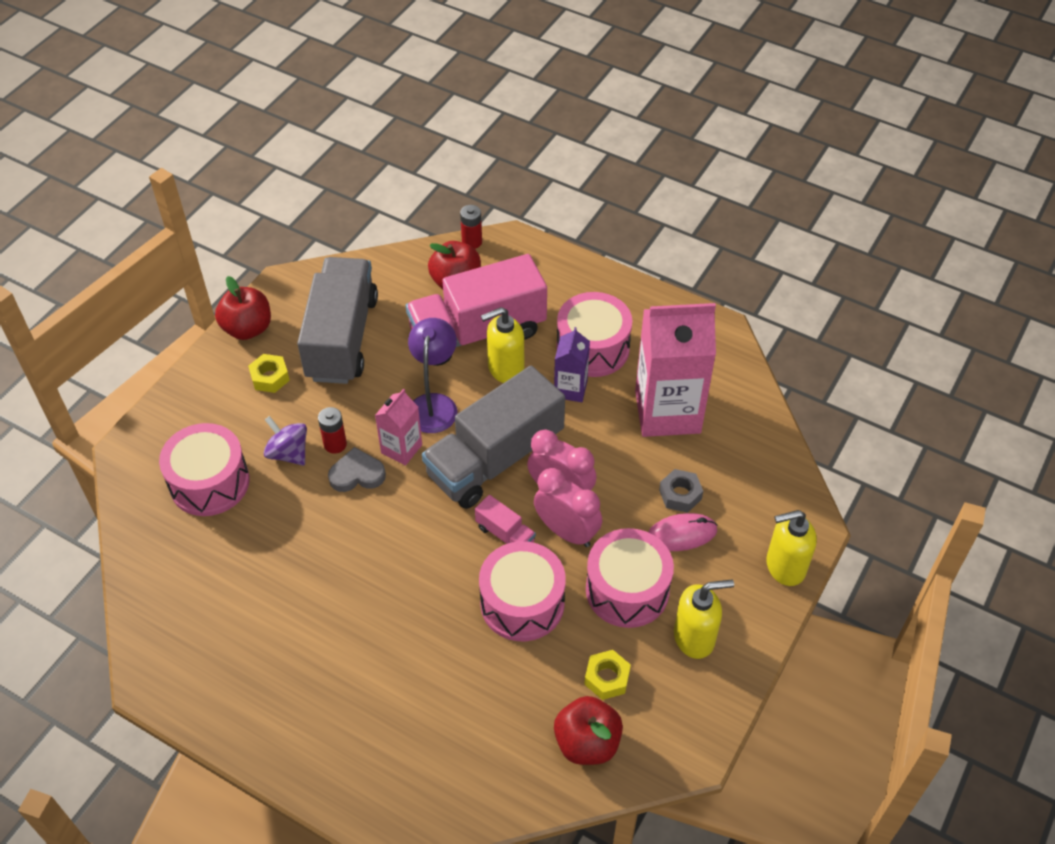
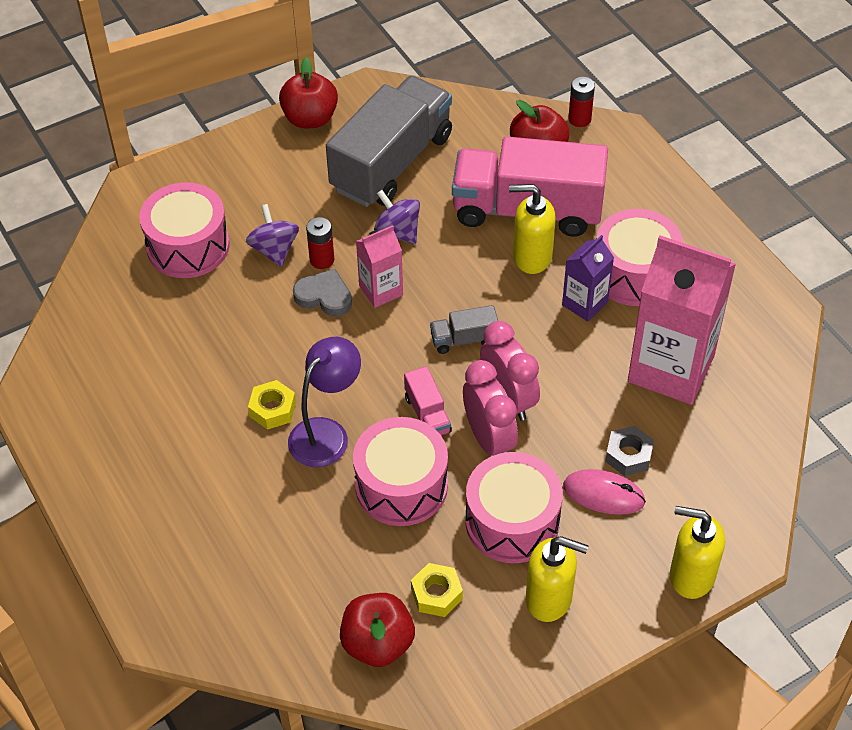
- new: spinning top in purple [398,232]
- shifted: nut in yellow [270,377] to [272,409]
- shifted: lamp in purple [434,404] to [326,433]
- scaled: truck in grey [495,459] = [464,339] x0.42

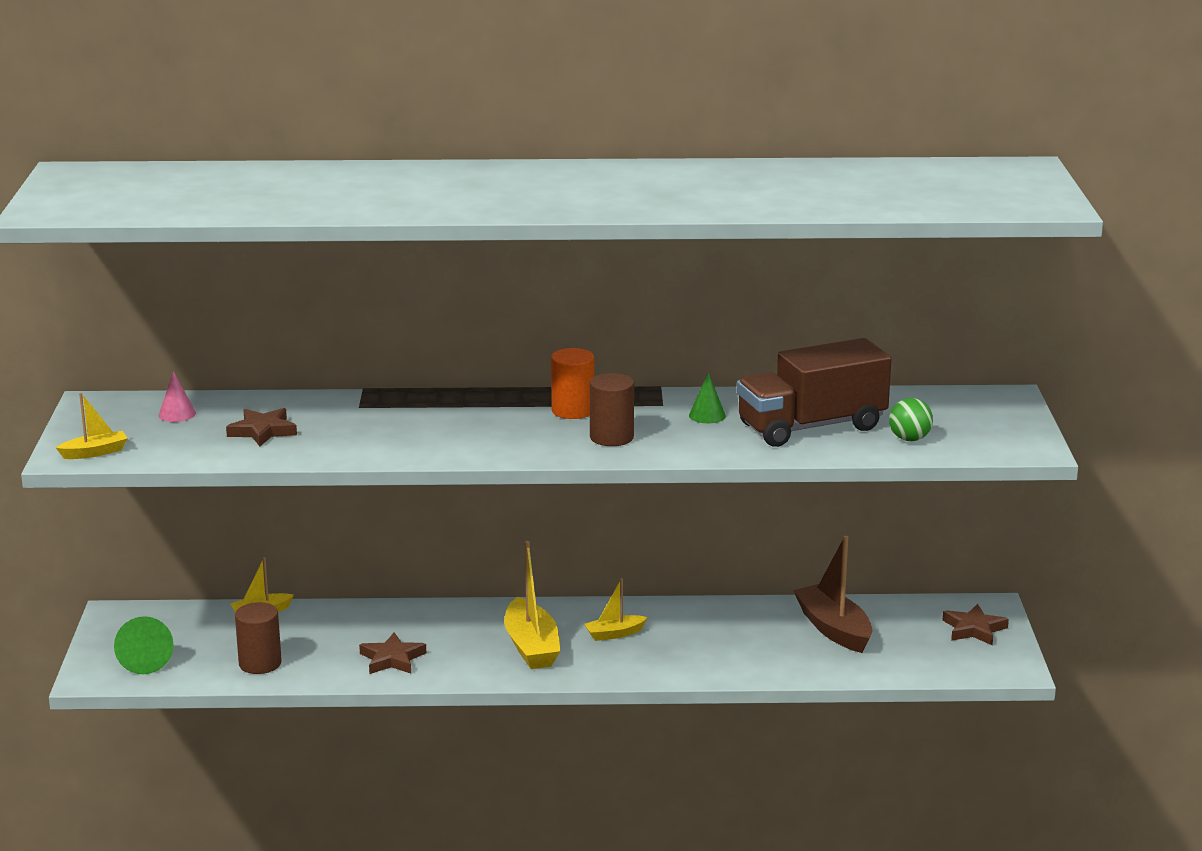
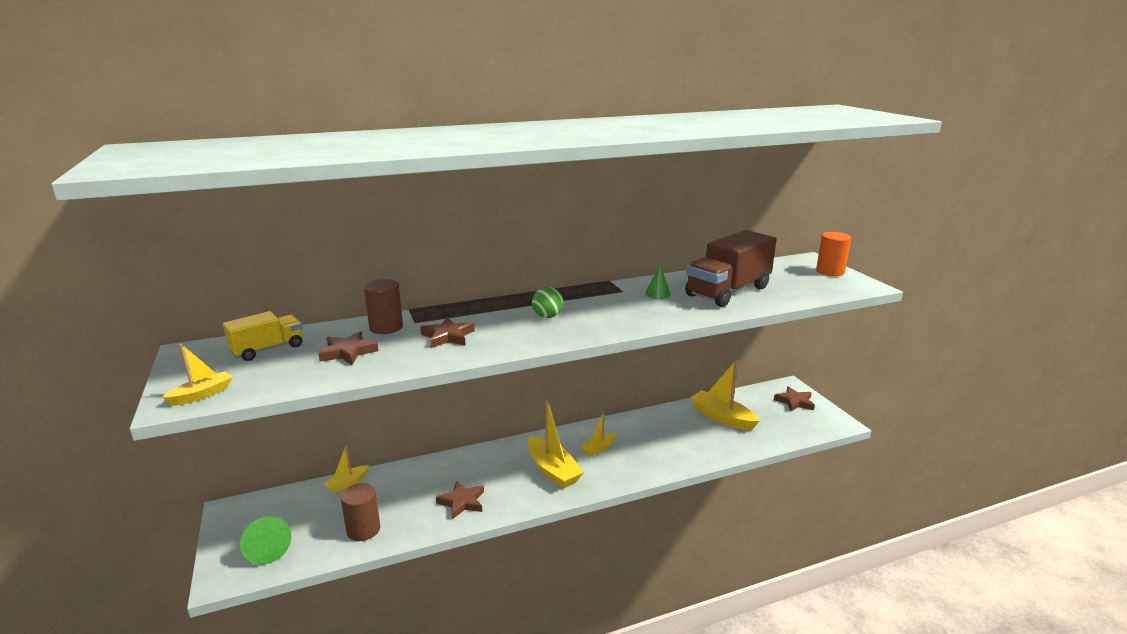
- new: star in brown [448,336]
- shifted: cylinder in orange [572,411] to [830,271]
- shifted: cylinder in brown [611,437] to [386,327]
- shifted: ball in green [909,439] to [547,316]
- swapped: cone in pink [177,414] to truck in yellow [268,349]
- repainted: boat in brown [834,629] to boat in yellow [722,418]

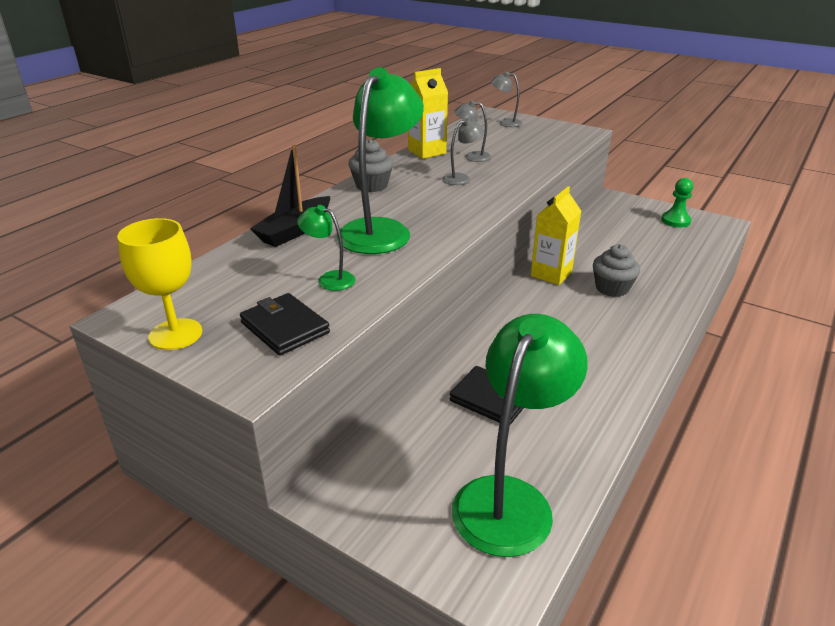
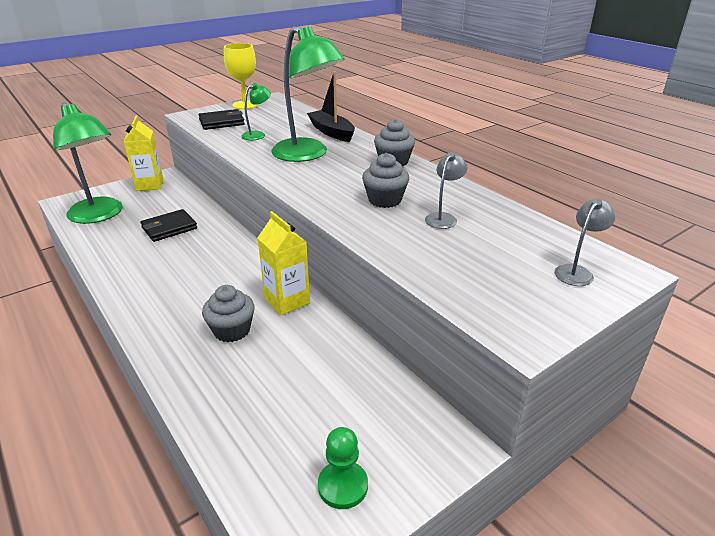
- shifted: carton in yellow [427,152] to [150,185]
- swapped: lamp in grey [461,178] to cupcake in grey [385,200]

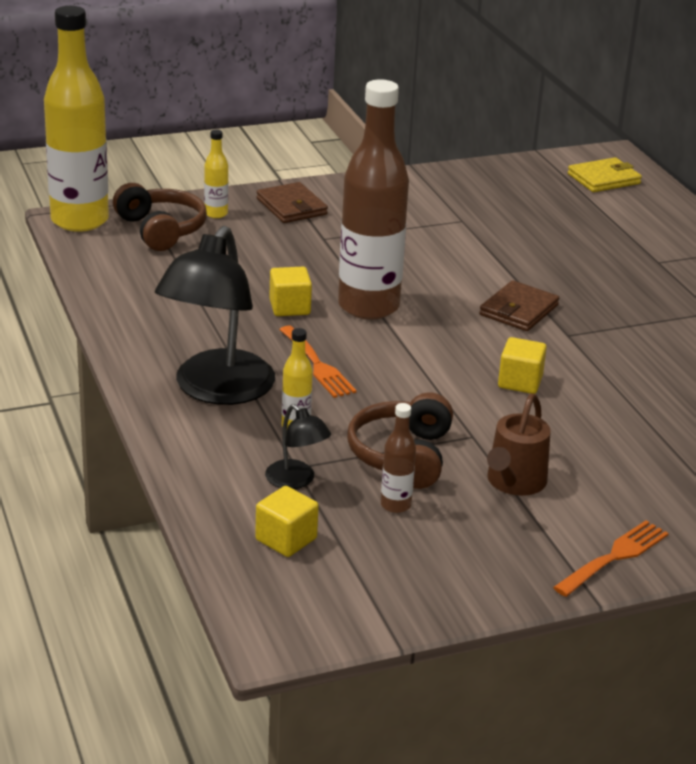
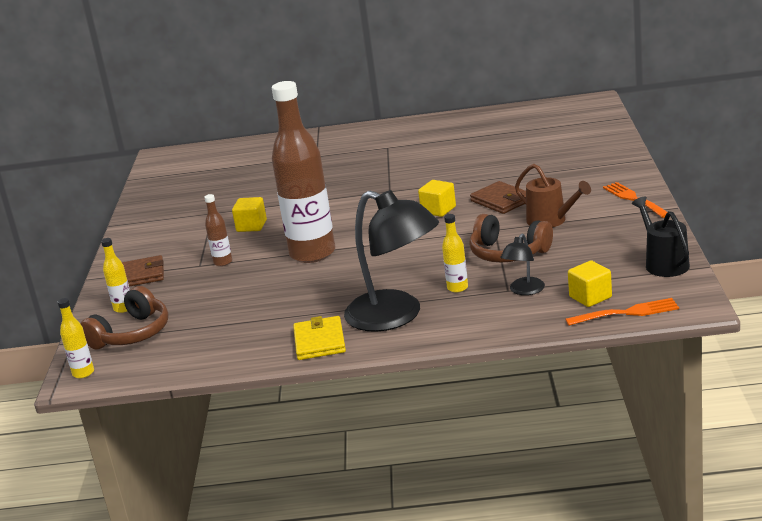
- new: watering can in black [664,263]
- shifted: cube in yellow [289,307] to [251,226]
- shifted: fork in orange [317,364] to [626,313]
- shifted: bottle in brown [395,505] to [223,262]
- shifted: wallet in brown [518,310] to [501,201]
- shifted: wallet in yellow [604,179] to [319,341]
- rotated: headphones in brown [161,230] = [132,334] 135 degrees clockwise
- rotated: lamp in black [296,481] = [524,291] 135 degrees clockwise
- scaled: bottle in yellow [79,221] = [83,373] x0.41

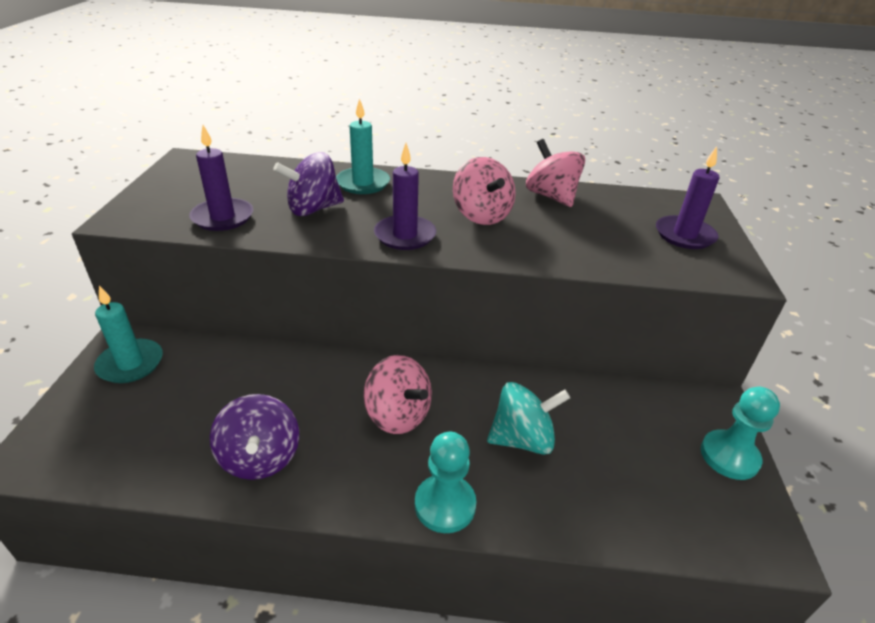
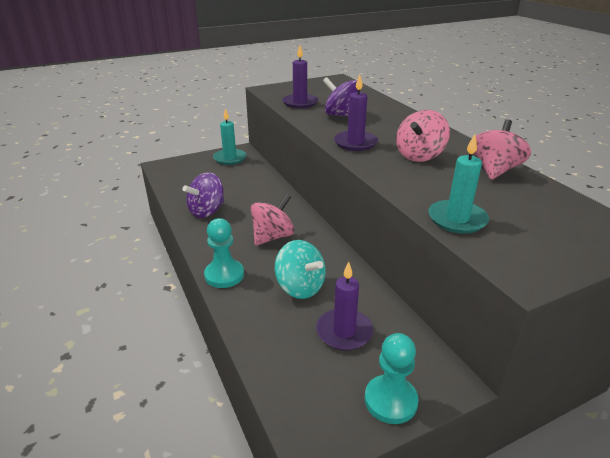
- shifted: candle in turquoise [363,183] to [457,219]
- shifted: candle in purple [684,235] to [344,332]
- rotated: spinning top in pink [398,415] = [272,237] 150 degrees counterclockwise

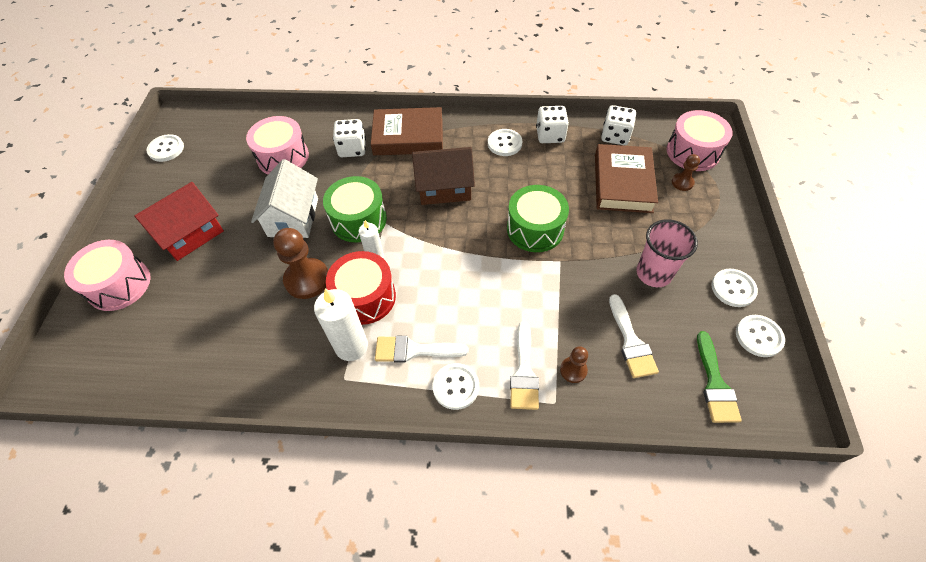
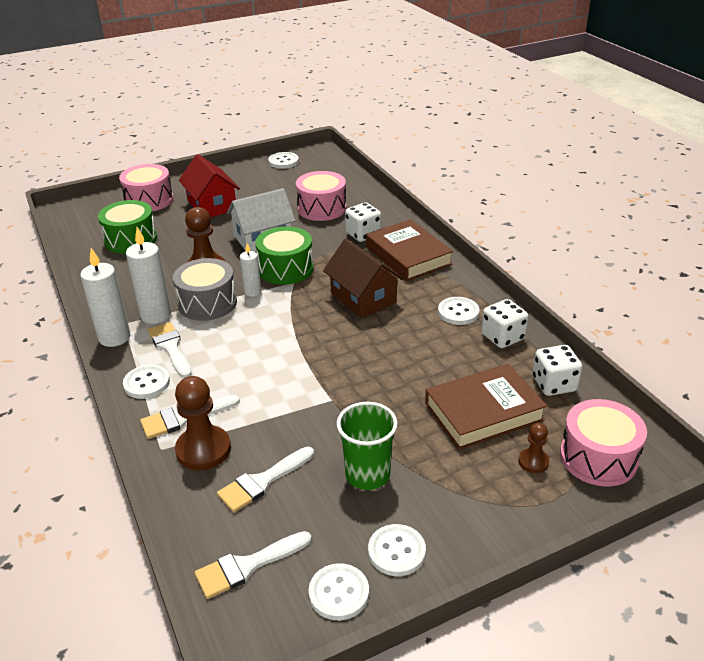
- new: candle in white [114,337]
- shifted: drum in green [535,229] to [131,239]
- repainted: drum in red [365,297] to drum in grey [207,303]
- repainted: cup in pink [653,273] to cup in green [367,474]
- repainted: brush in green [715,384] to brush in white [247,566]
- rotated: house in red [190,234] = [212,205] 45 degrees clockwise
- scaled: pawn in brown [573,370] = [203,450] x1.87

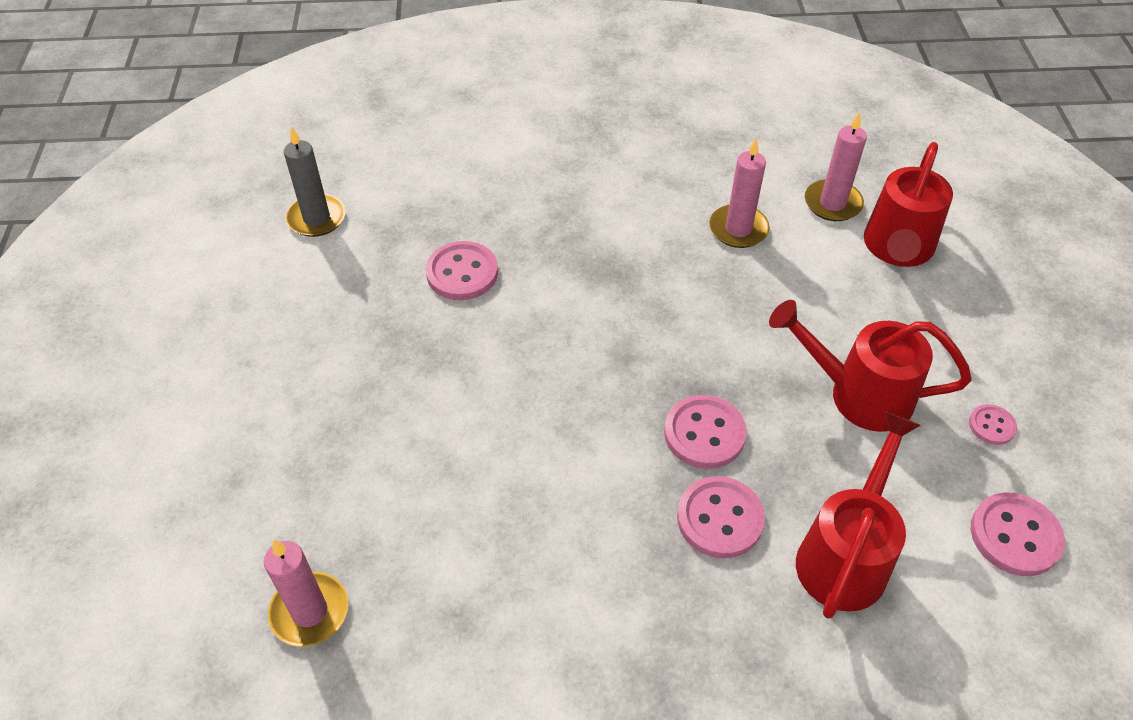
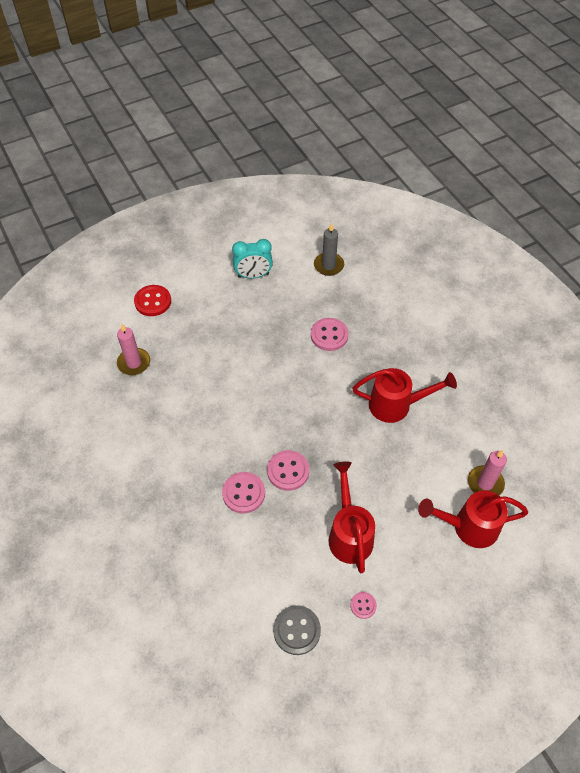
- gone: candle in pink [738,229]
- new: button in red [153,301]
- new: clock in turquoise [253,275]
- shifted: watering can in red [846,555] to [396,405]
- repainted: button in pink [1015,536] to button in grey [297,630]

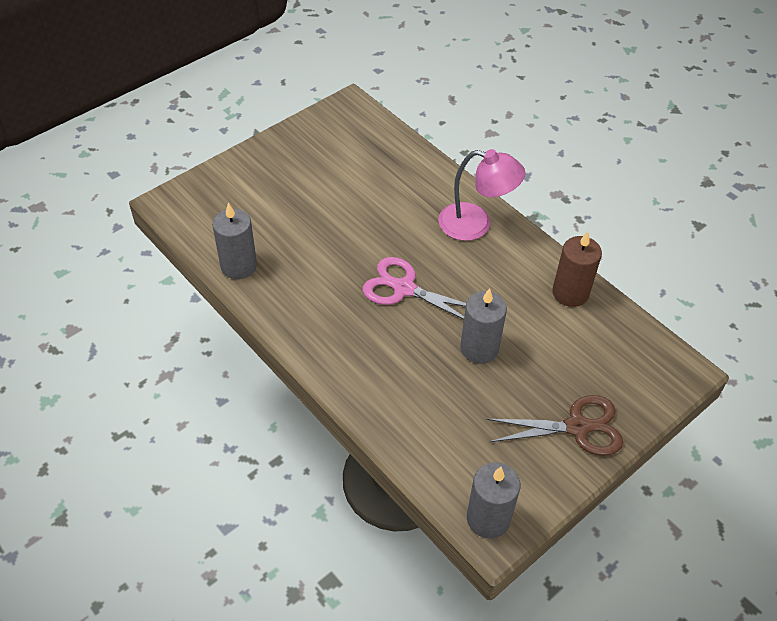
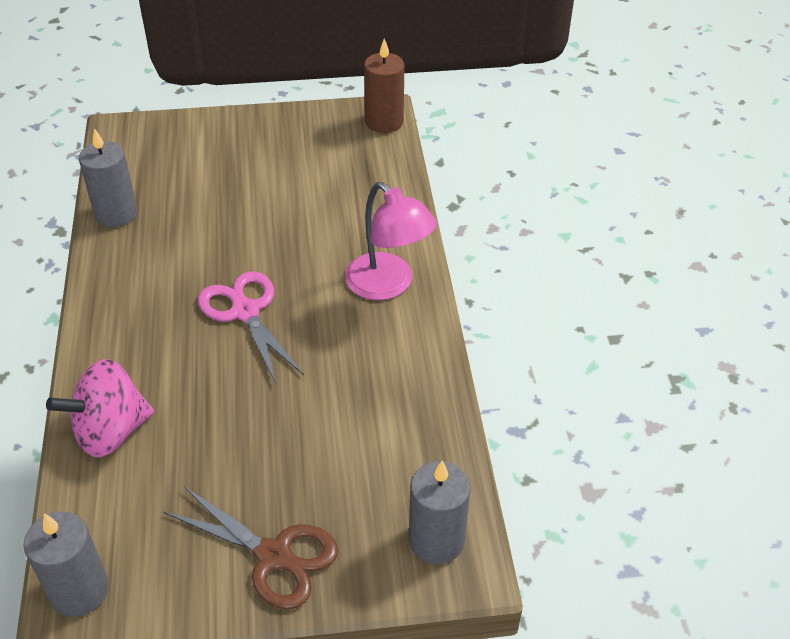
- new: spinning top in pink [111,431]
- shifted: candle in grey [479,348] to [436,540]
- shifted: candle in brown [570,293] to [384,122]

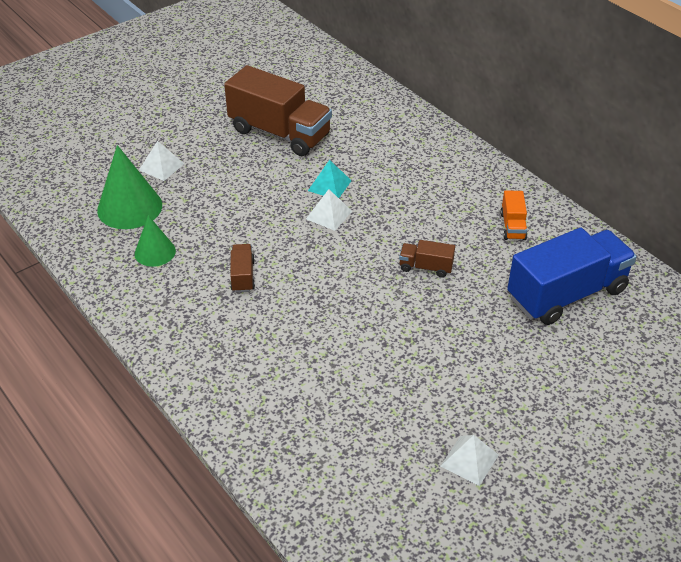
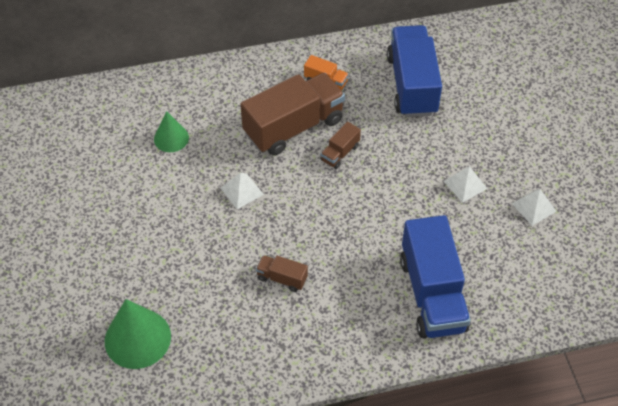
- gone: pyramid in turquoise [329,185]
- new: truck in blue [432,294]
- shifted: cone in green [155,252] to [171,138]
- shifted: pyramid in white [161,166] to [465,184]
- shifted: truck in brown [279,133] to [293,127]

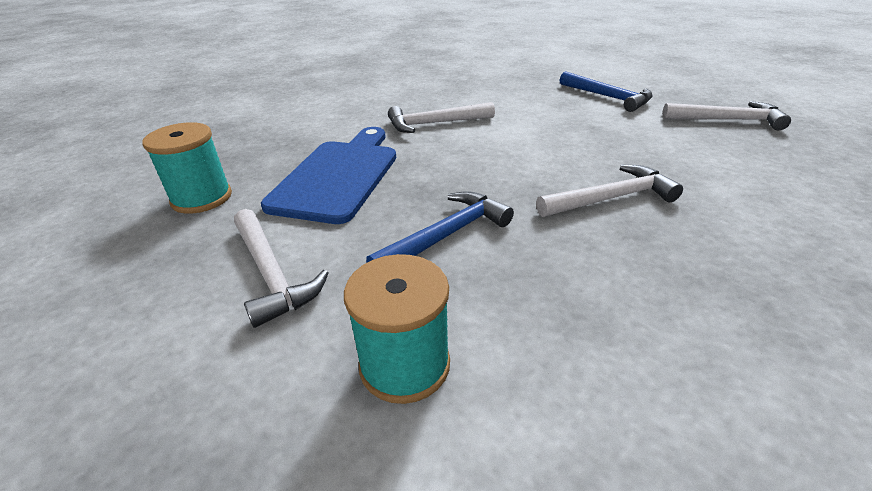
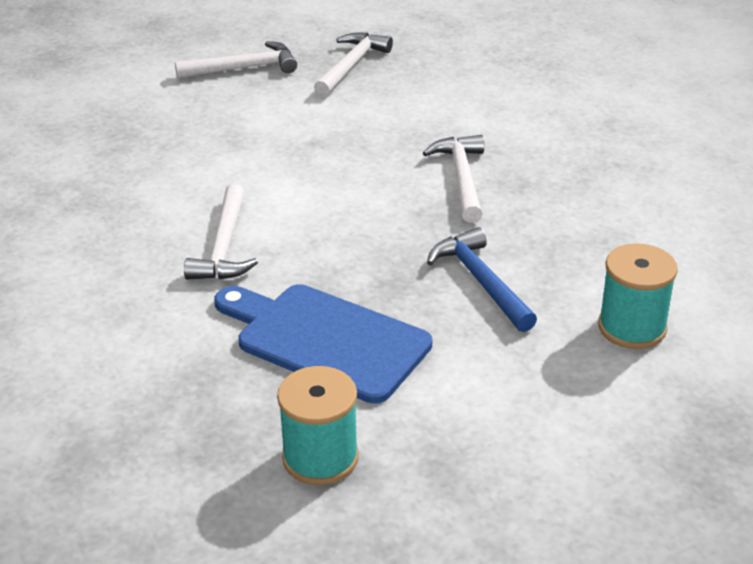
- gone: hammer in blue [608,97]
- shifted: hammer in white [271,274] to [244,68]

